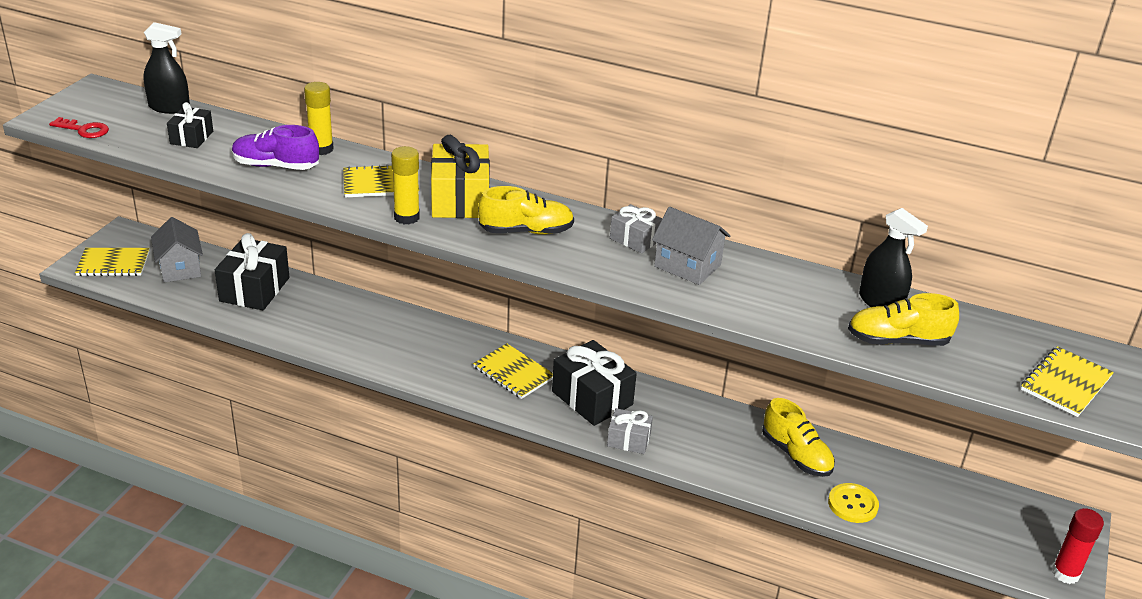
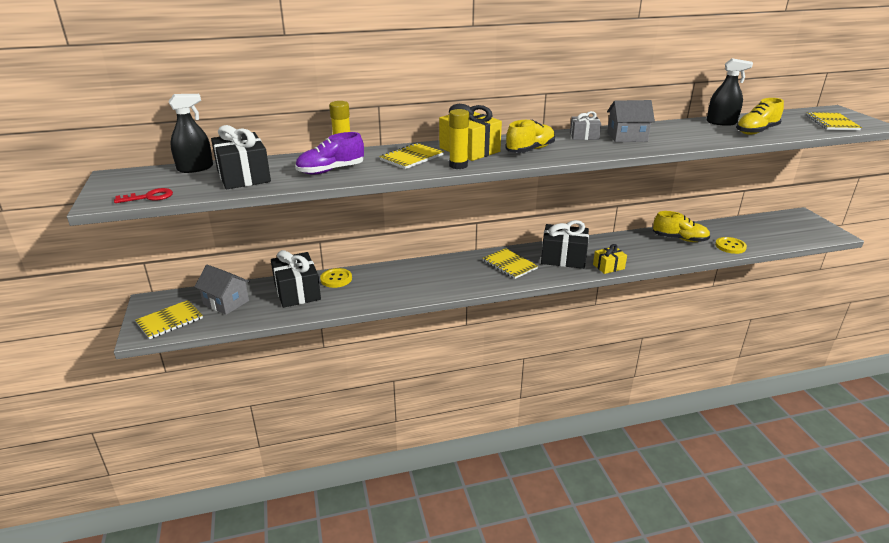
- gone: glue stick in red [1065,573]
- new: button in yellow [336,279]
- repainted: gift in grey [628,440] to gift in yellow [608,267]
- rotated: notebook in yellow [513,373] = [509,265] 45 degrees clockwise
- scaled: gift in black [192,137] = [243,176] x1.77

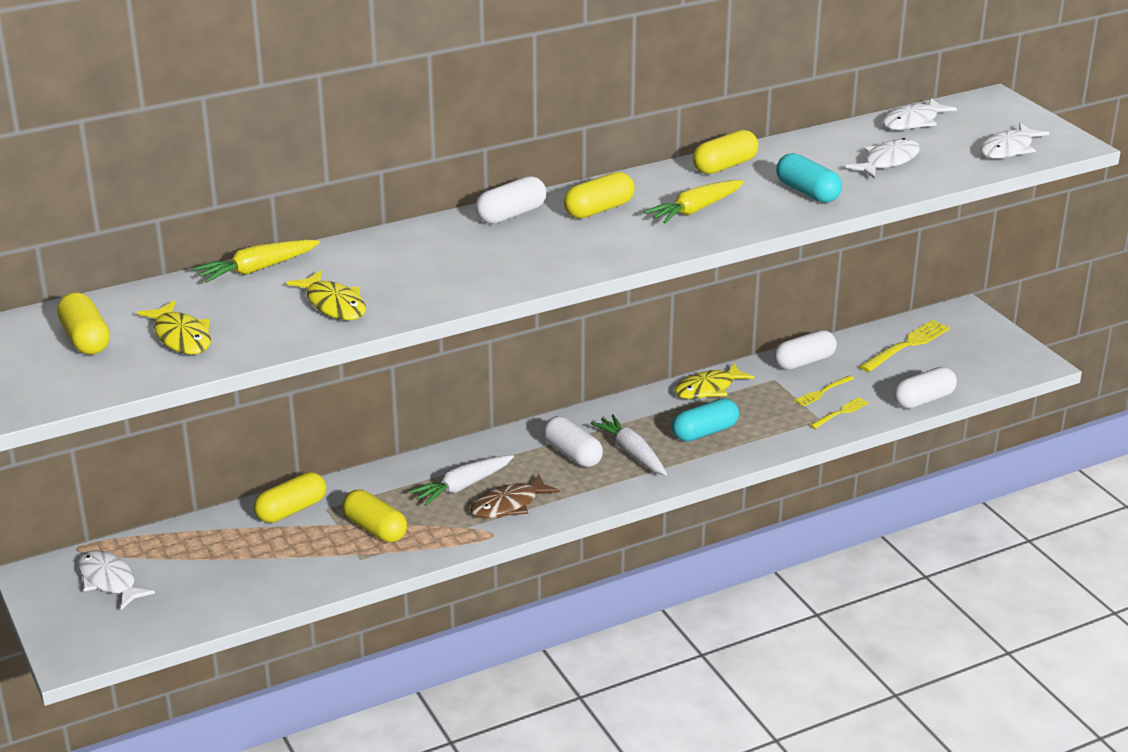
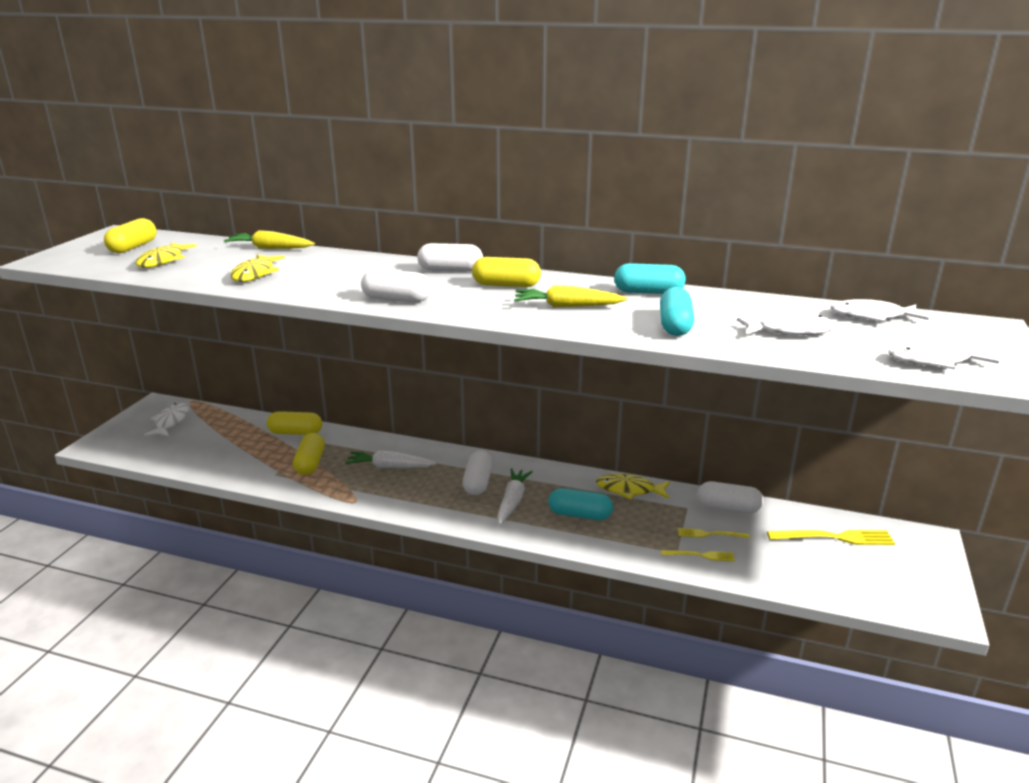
- gone: fish in brown [509,505]
- shifted: capsule in white [923,400] to [396,299]
- repainted: capsule in yellow [725,166] to capsule in turquoise [648,292]

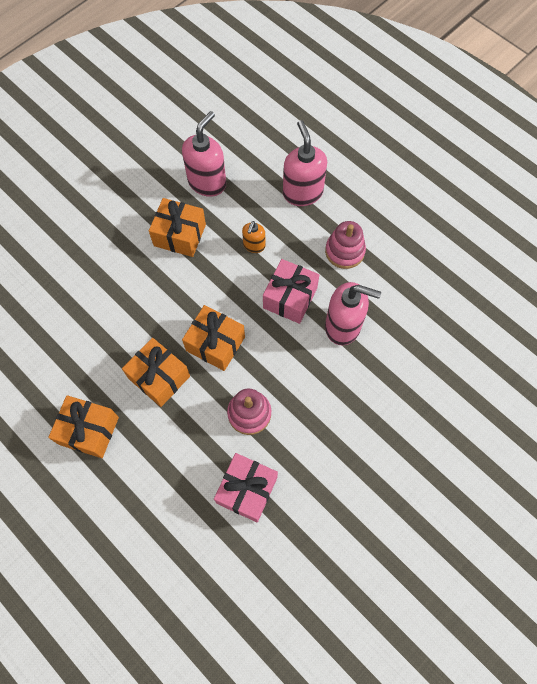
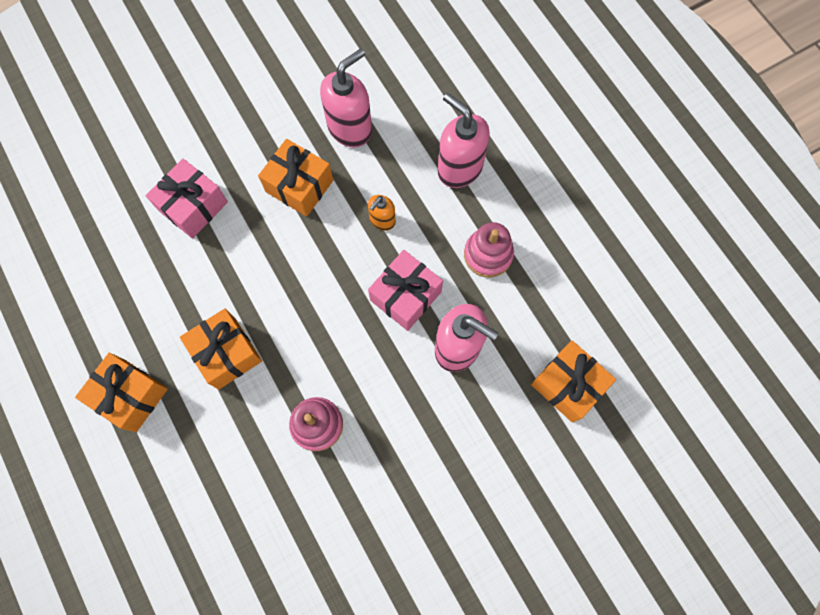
- shifted: gift in orange [215,343] to [567,385]
- shifted: gift in pink [247,490] to [193,206]
- rotated: soap dispenser in pink [302,192] = [459,168] 45 degrees counterclockwise

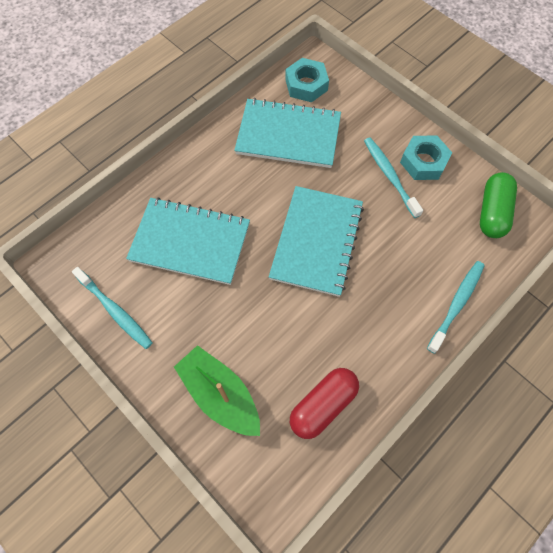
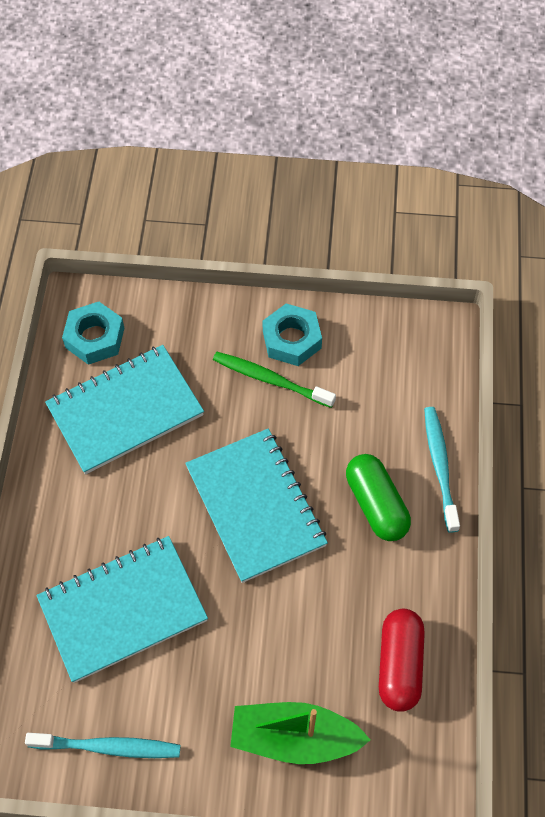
- shifted: capsule in green [492,212] to [376,504]
- repainted: toothbrush in turquoise [390,176] to toothbrush in green [271,380]

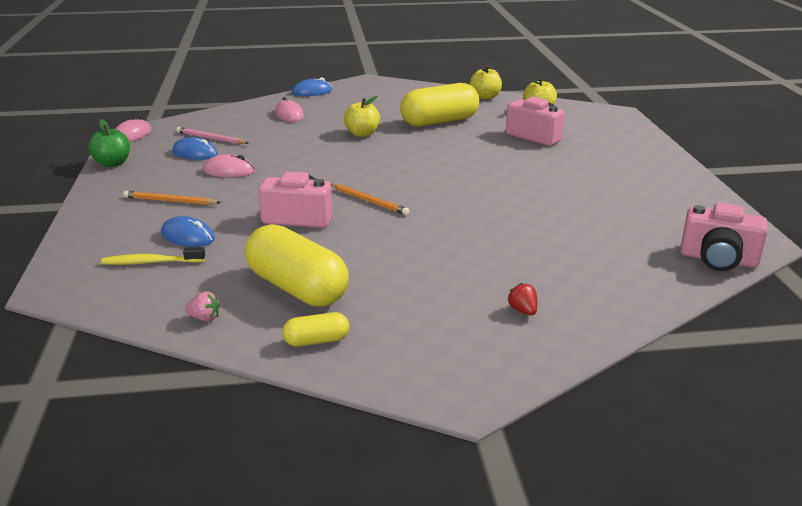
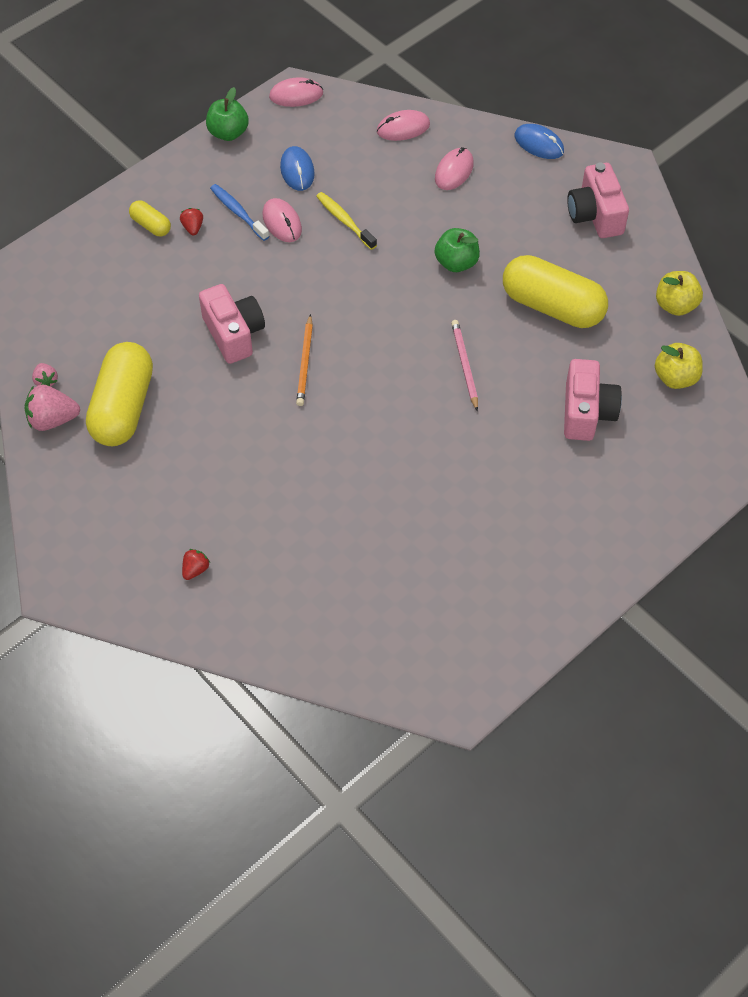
- gone: mouse in blue [188,236]
- new: strawberry in pink [53,419]
- new: toothbrush in blue [238,212]
- new: mouse in pink [403,128]
- shifted: toothbrush in yellow [151,262] to [344,220]
- shifted: pencil in pink [210,138] to [464,365]
- shifted: capsule in yellow [316,341] to [151,225]
- shifted: camera in pink [718,259] to [595,215]
- swapped: pencil in orange [170,201] to strawberry in red [193,227]
- repainted: apple in yellow [362,134] to apple in green [456,263]

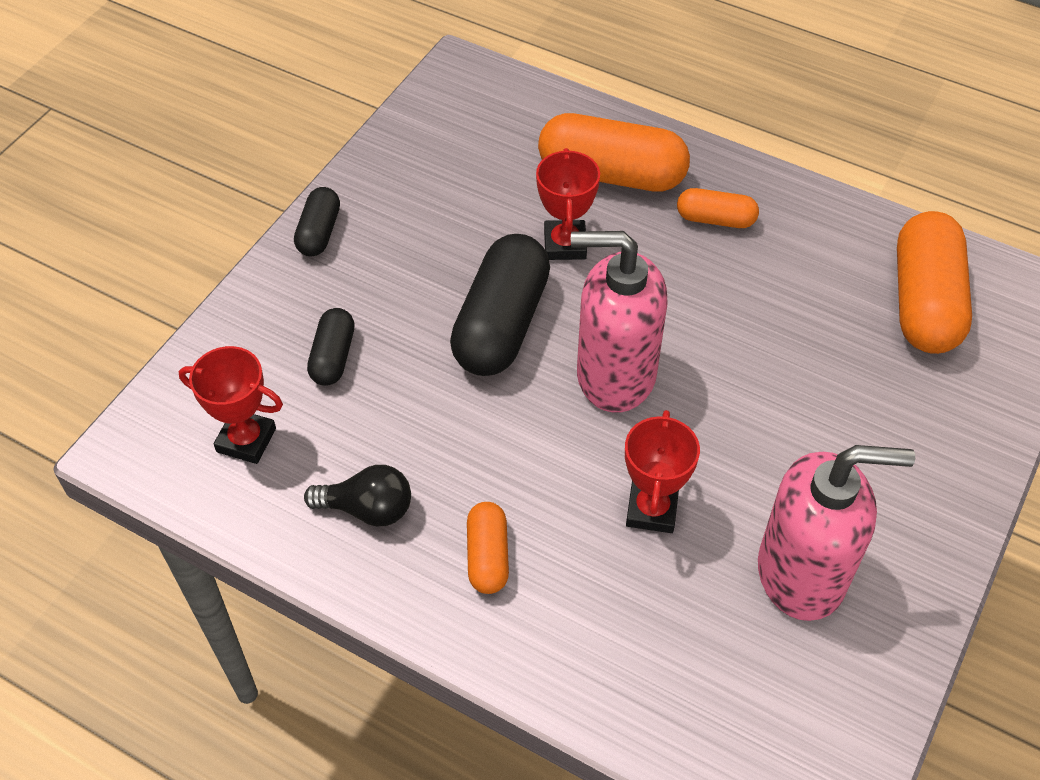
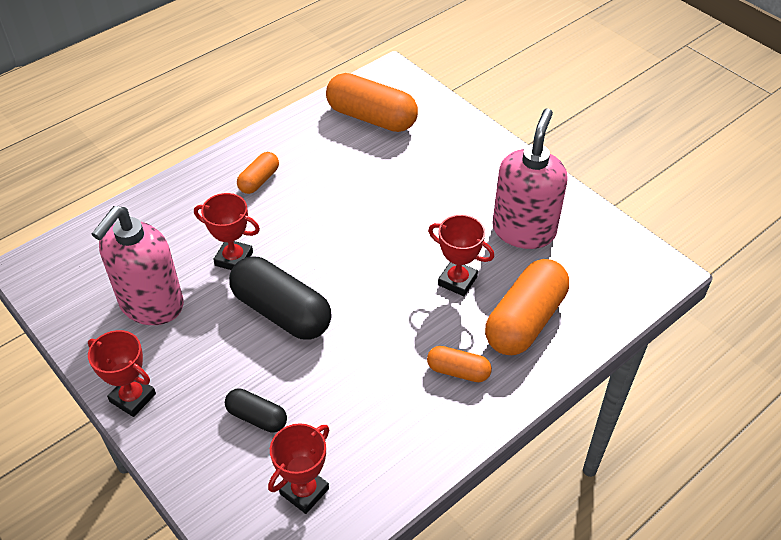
- gone: light bulb in black [367,509]
- shifted: capsule in orange [611,174] to [525,321]
- shifted: soap dispenser in pink [615,375] to [151,305]
- swapped: capsule in black [319,232] to trophy in red [133,397]

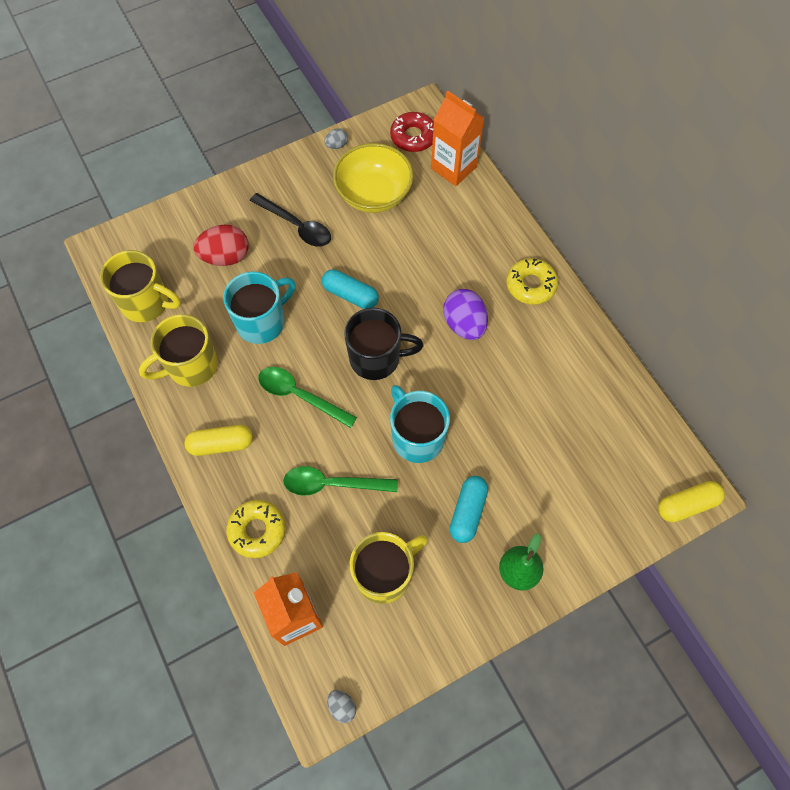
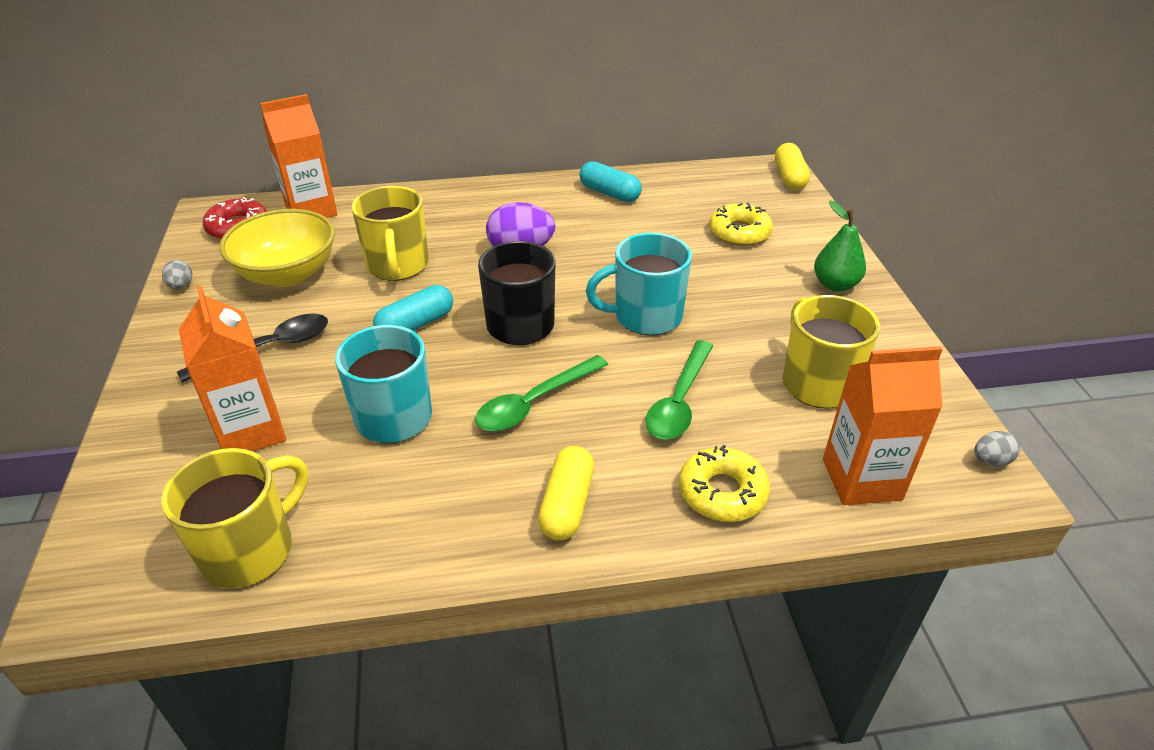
- shifted: mug in yellow [191,366] to [397,266]
- shifted: capsule in turquoise [468,512] to [609,193]
- shifted: donut in yellow [530,285] to [739,232]
- swapped: egg in red [226,257] to carton in orange [251,431]

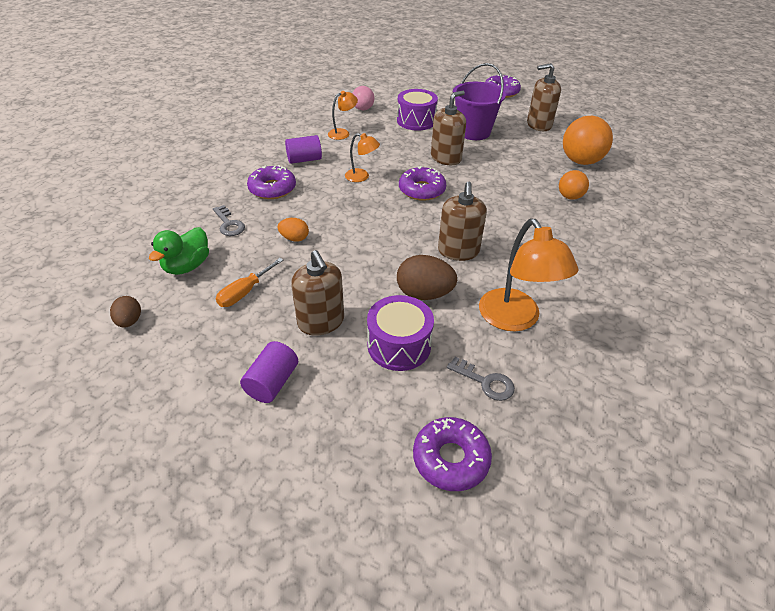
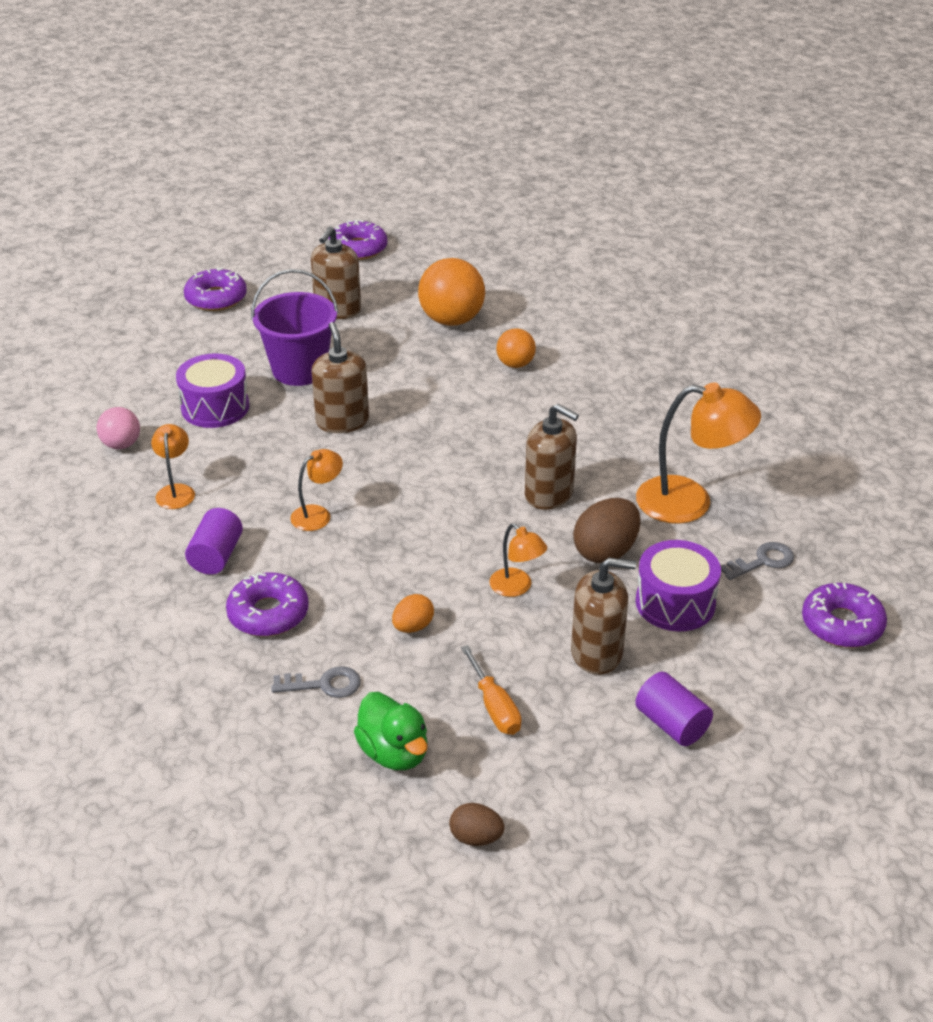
- new: lamp in orange [516,588]
- shifted: donut in purple [422,190] to [358,248]

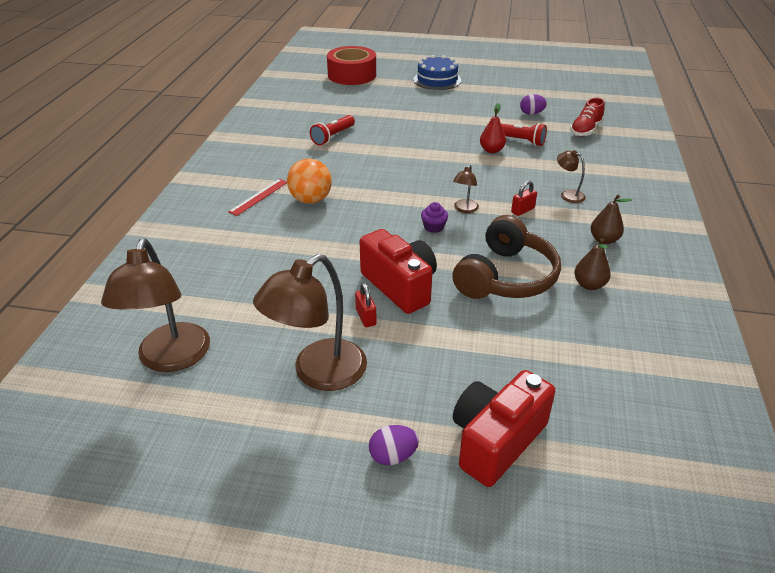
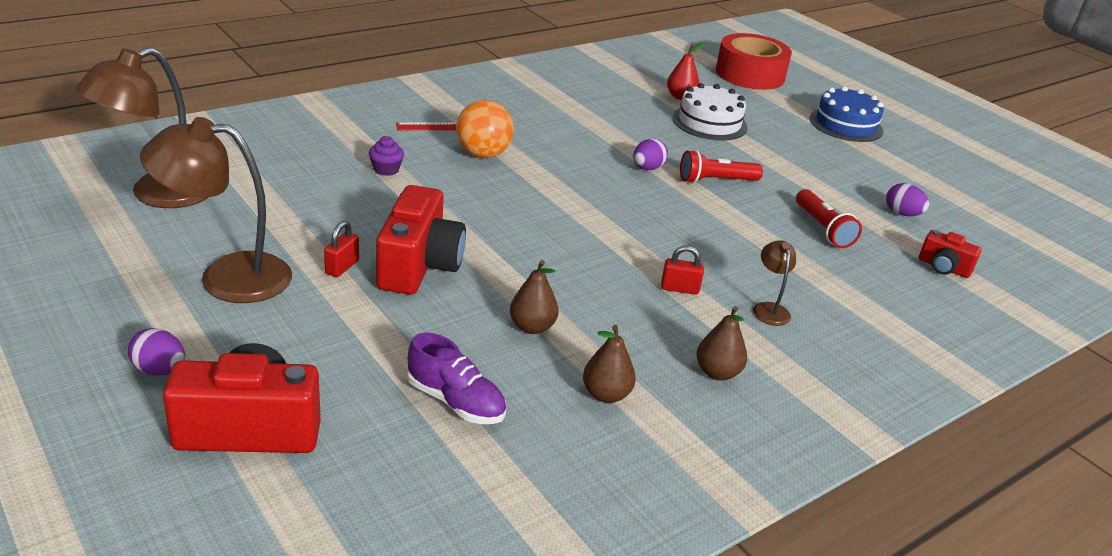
- gone: lamp in brown [464,209]
- new: shoe in purple [456,402]
- new: egg in purple [647,168]
- new: cake in white [709,122]
- shifted: flashlight in red [333,137] to [715,181]
- shifted: cupcake in purple [433,227] to [386,169]
- shifted: pear in red [491,150] to [680,96]
- swapped: headphones in brown [505,277] to pear in brown [532,327]
- swapped: shoe in red [585,130] to camera in red [943,267]

